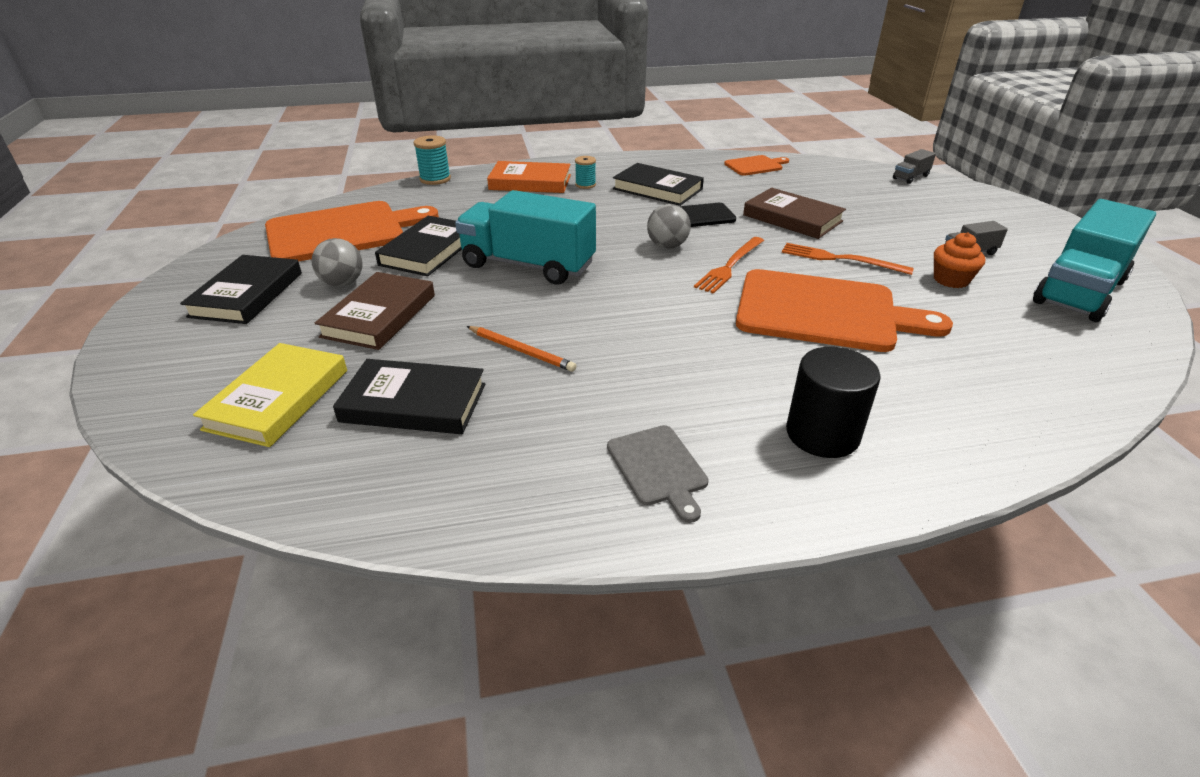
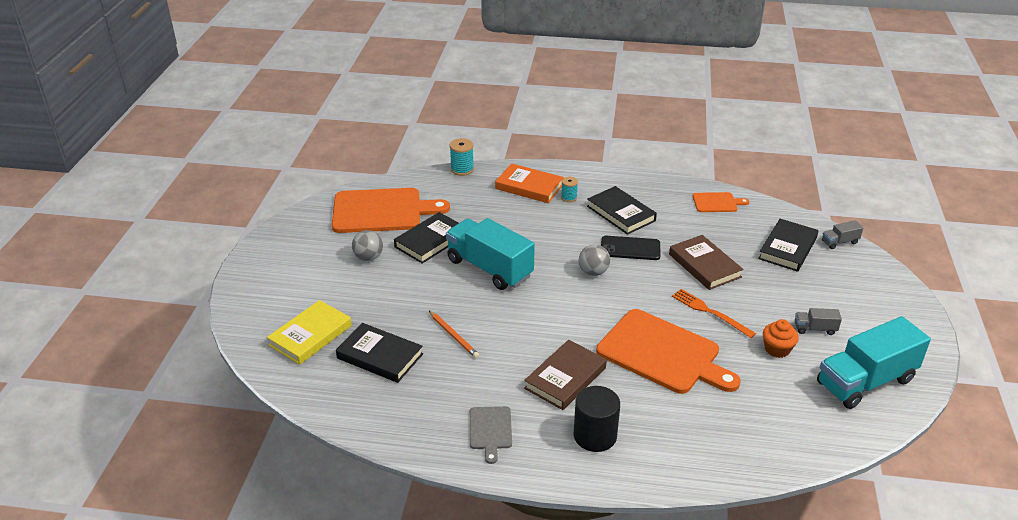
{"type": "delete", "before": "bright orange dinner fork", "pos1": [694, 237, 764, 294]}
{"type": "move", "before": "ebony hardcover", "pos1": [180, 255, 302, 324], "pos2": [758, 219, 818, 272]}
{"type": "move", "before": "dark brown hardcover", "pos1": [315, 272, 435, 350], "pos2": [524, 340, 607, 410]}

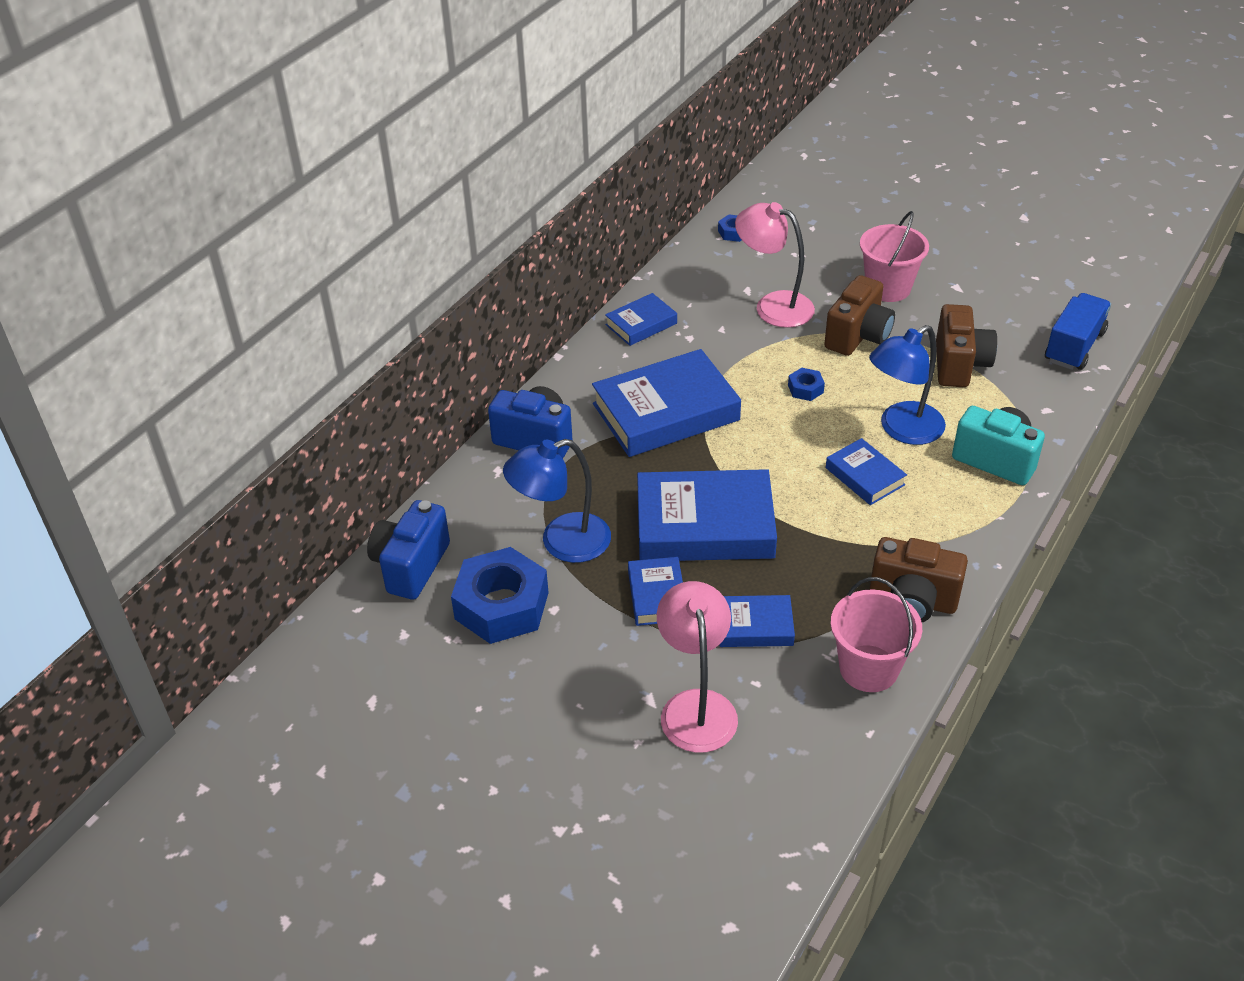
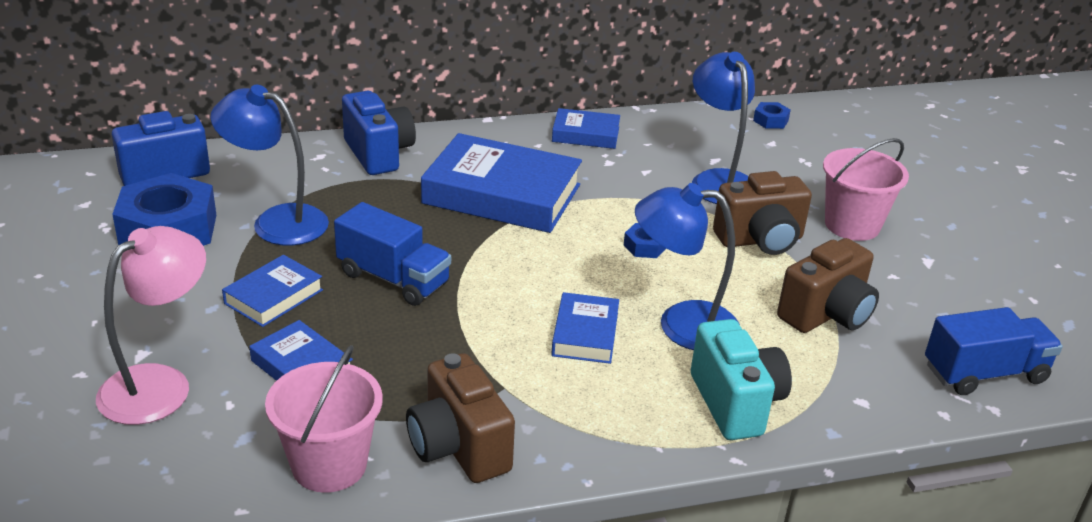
{"type": "replace", "before": "royal blue hardcover", "after": "royal blue truck", "pos1": [637, 469, 777, 561], "pos2": [334, 202, 451, 306]}
{"type": "recolor", "before": "rosy lamp", "after": "royal blue lamp", "pos1": [735, 202, 815, 328], "pos2": [692, 52, 755, 204]}

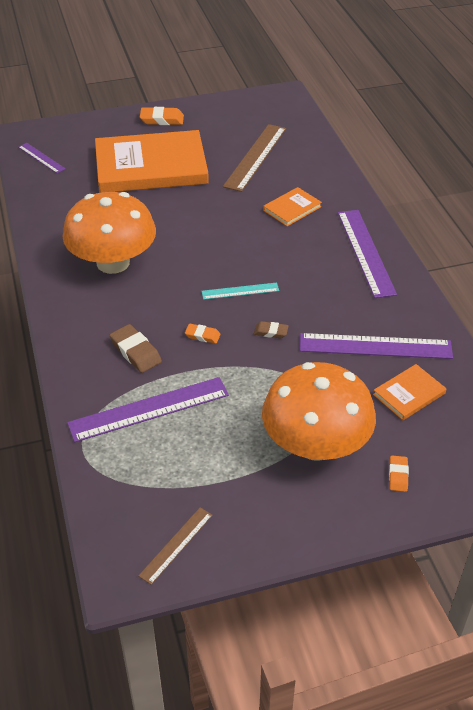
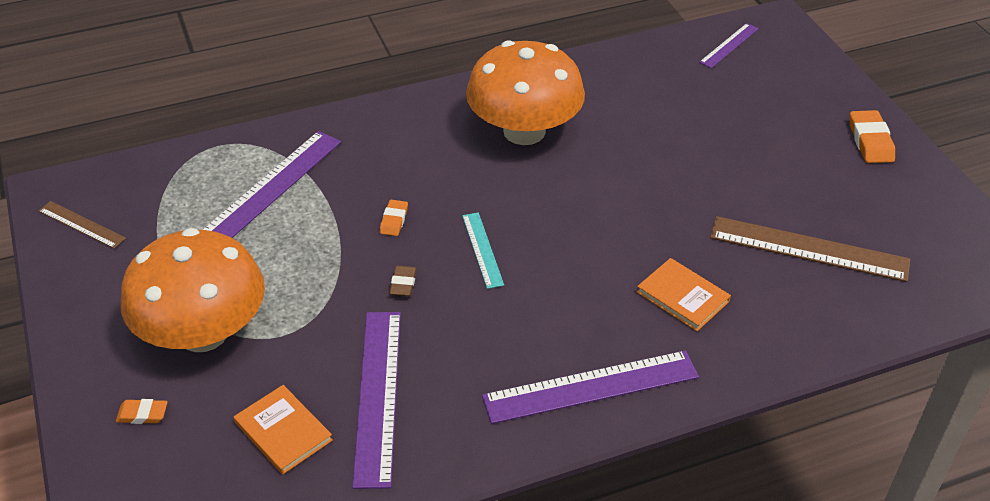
{"type": "delete", "before": "bright orange hardcover", "pos1": [95, 130, 209, 193]}
{"type": "delete", "before": "dark brown gum eraser", "pos1": [110, 324, 162, 373]}
{"type": "rotate", "before": "purple ruler", "pos1": [67, 377, 229, 442], "pos2": [203, 131, 341, 238], "turn": 60}

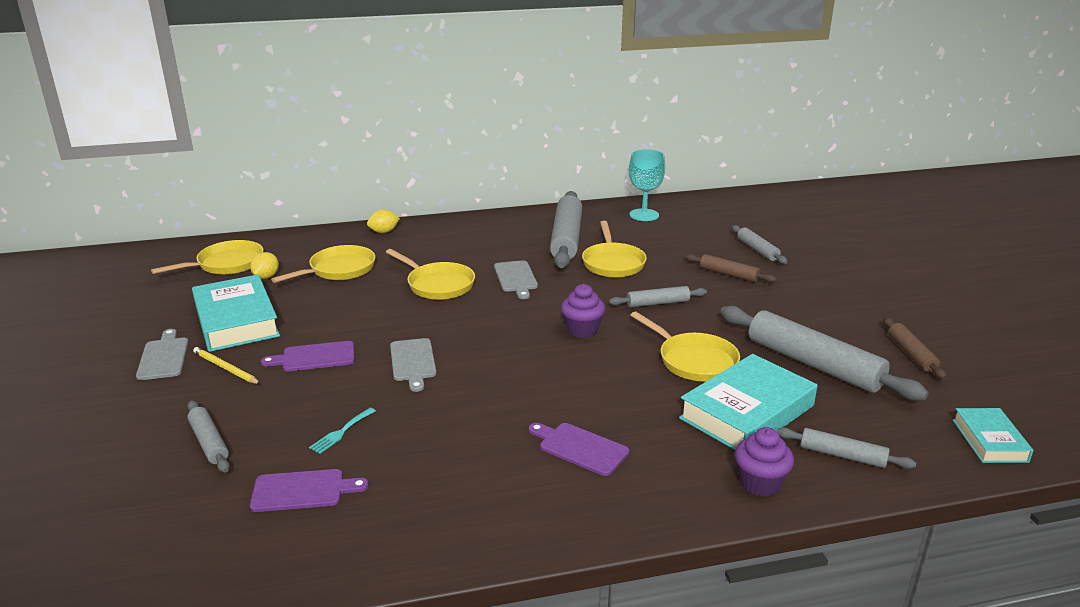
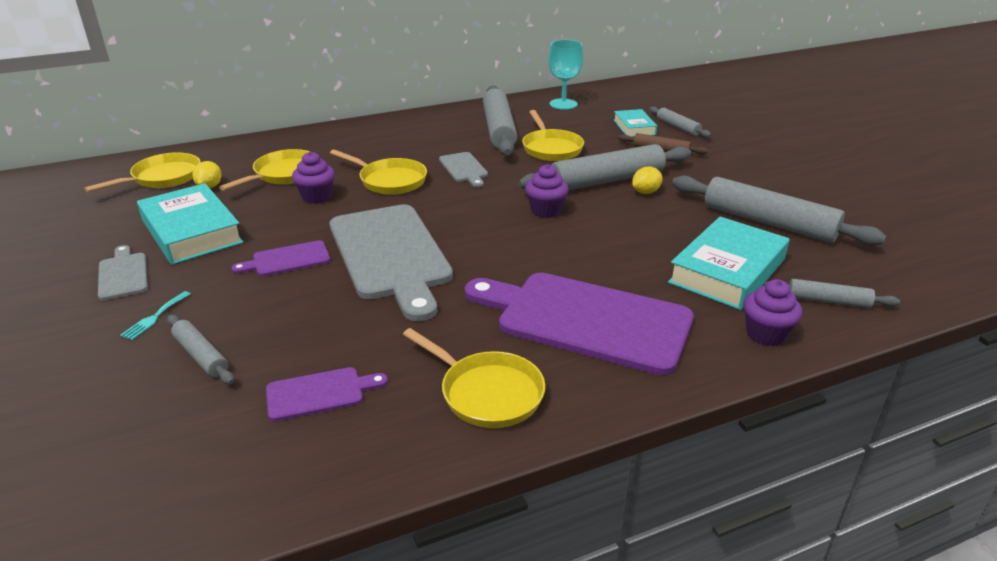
{"type": "delete", "before": "bright yellow wooden pencil", "pos1": [193, 347, 260, 384]}
{"type": "delete", "before": "dark brown rolling pin", "pos1": [883, 318, 947, 380]}
{"type": "insert", "after": "purple muffin", "pos2": [292, 152, 335, 204]}
{"type": "move", "before": "teal dinner fork", "pos1": [309, 408, 376, 454], "pos2": [120, 291, 190, 340]}
{"type": "move", "before": "bright yellow lemon", "pos1": [367, 210, 400, 233], "pos2": [632, 166, 662, 194]}
{"type": "move", "before": "bright yellow frying pan", "pos1": [630, 311, 740, 381], "pos2": [403, 328, 546, 428]}
{"type": "move", "before": "teal hardcover", "pos1": [953, 408, 1034, 463], "pos2": [614, 109, 657, 137]}
{"type": "resize", "before": "ash-grey cutting board", "pos1": [390, 338, 436, 392], "pos2": [330, 204, 453, 321], "scale": 2.2}
{"type": "resize", "before": "purple cutting board", "pos1": [529, 423, 629, 476], "pos2": [465, 273, 694, 375], "scale": 2.2}
{"type": "resize", "before": "ash-grey rolling pin", "pos1": [609, 286, 707, 307], "pos2": [519, 144, 691, 190], "scale": 1.96}

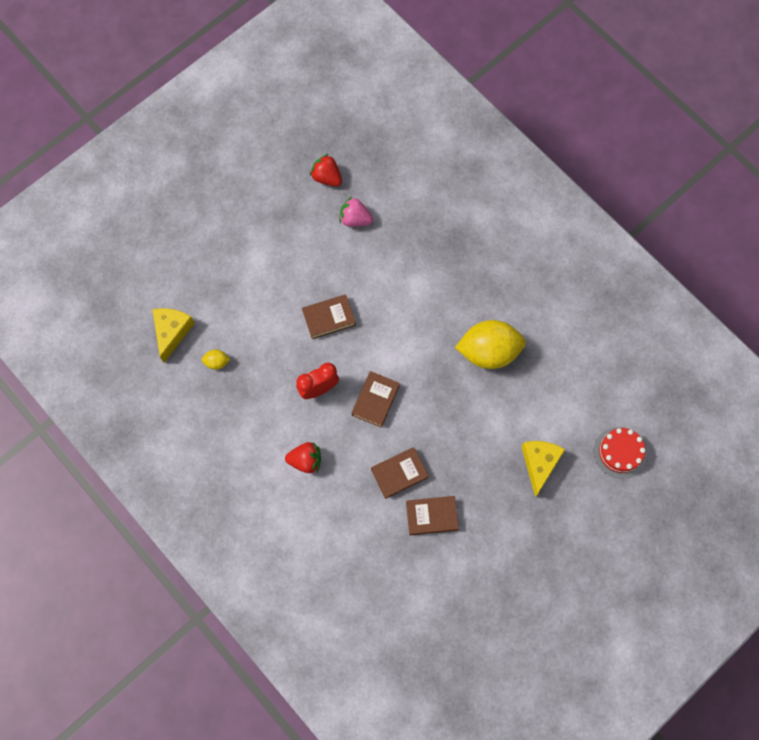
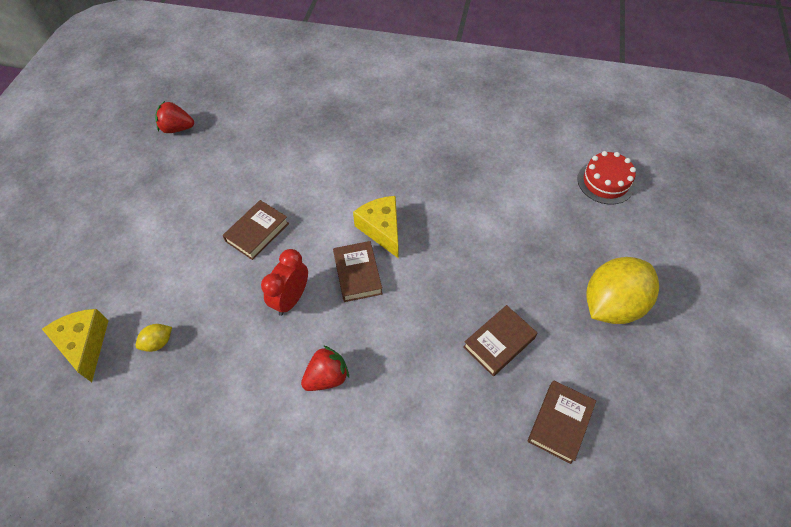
{"type": "delete", "before": "rosy toy strawberry", "pos1": [339, 196, 373, 227]}
{"type": "move", "before": "dark brown hardcover", "pos1": [371, 447, 429, 499], "pos2": [528, 381, 596, 464]}
{"type": "move", "before": "bright yellow lemon", "pos1": [455, 320, 526, 369], "pos2": [586, 257, 659, 324]}
{"type": "move", "before": "bright yellow cheese wedge", "pos1": [521, 441, 565, 497], "pos2": [353, 196, 398, 258]}

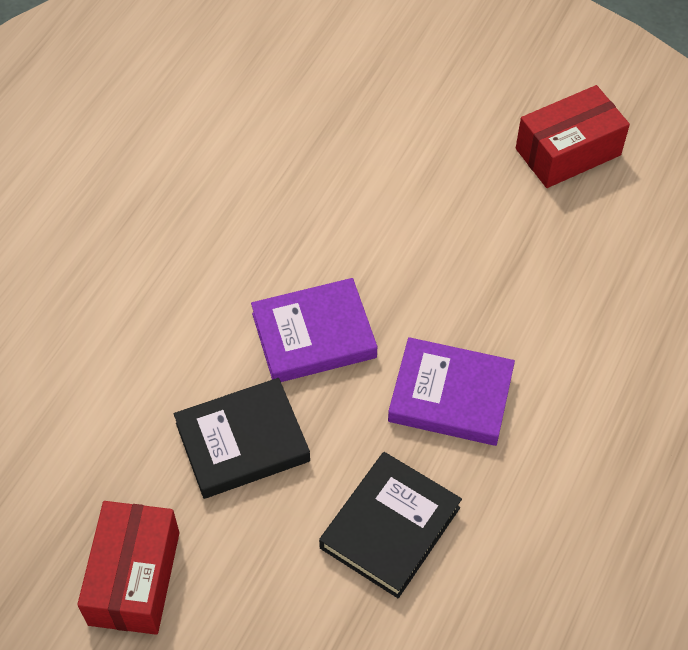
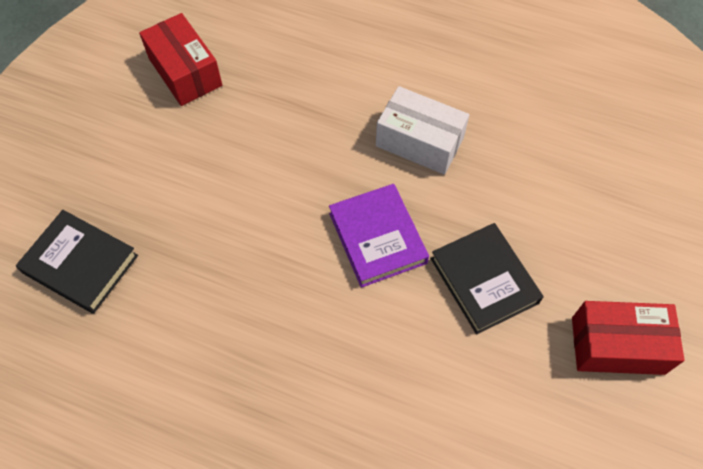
{"type": "move", "before": "ebony hardcover", "pos1": [319, 452, 462, 598], "pos2": [16, 210, 138, 314]}
{"type": "replace", "before": "purple hardcover", "after": "white box", "pos1": [388, 337, 515, 446], "pos2": [376, 86, 469, 175]}

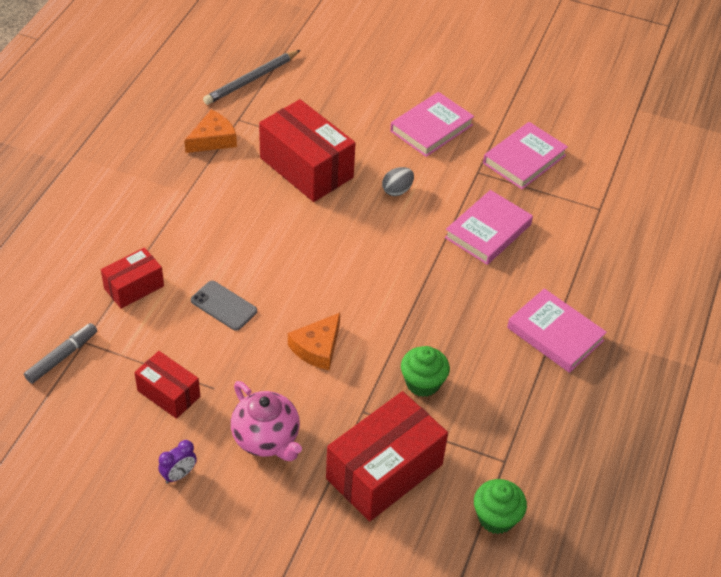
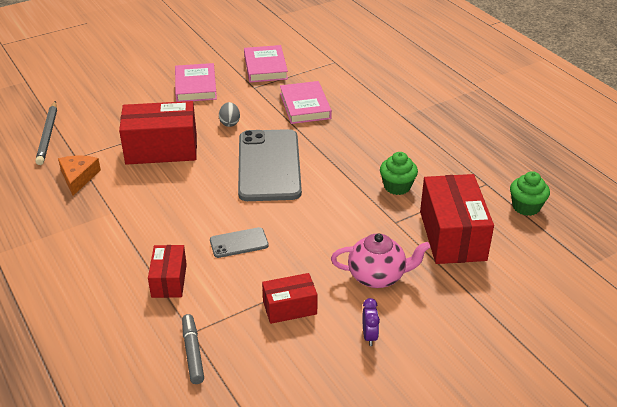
{"type": "delete", "before": "bright orange cheese wedge", "pos1": [288, 313, 340, 370]}
{"type": "delete", "before": "rosy hardcover", "pos1": [507, 288, 607, 373]}
{"type": "insert", "after": "ash-grey smartphone", "pos2": [238, 129, 302, 201]}

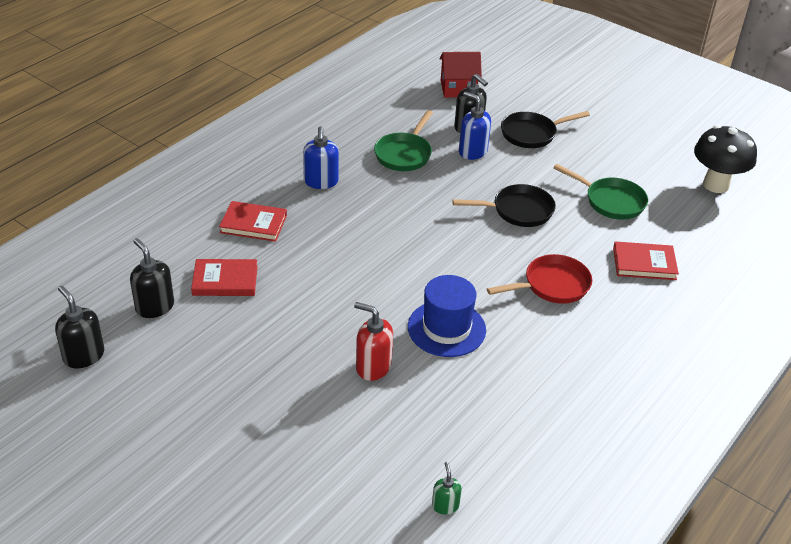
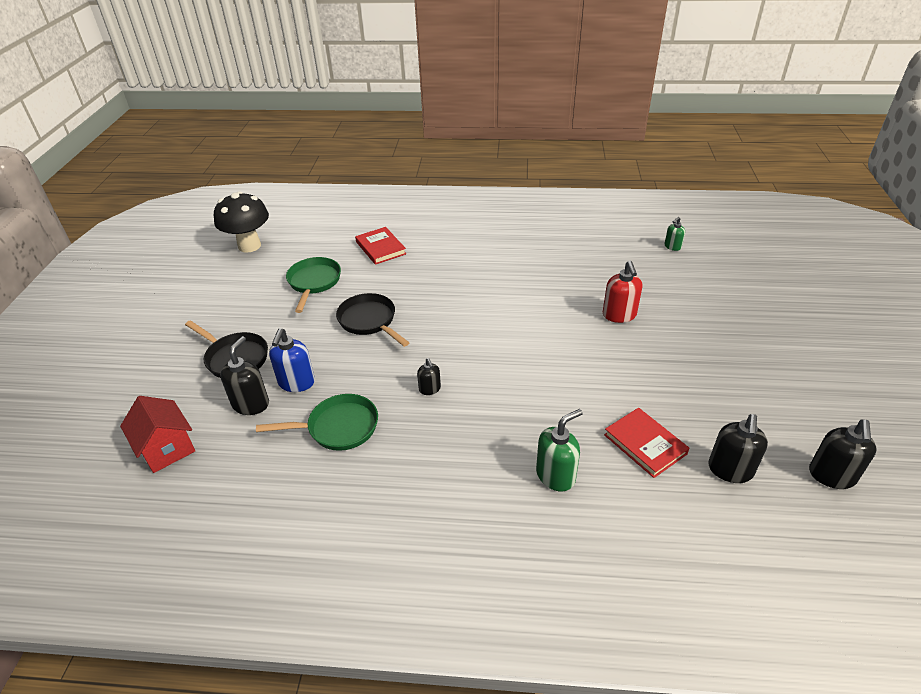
{"type": "delete", "before": "royal blue pump bottle", "pos1": [303, 126, 339, 189]}
{"type": "delete", "before": "royal blue hat", "pos1": [408, 275, 486, 357]}
{"type": "delete", "before": "red frying pan", "pos1": [487, 254, 592, 304]}
{"type": "insert", "after": "ebony pump bottle", "pos2": [417, 358, 441, 395]}
{"type": "replace", "before": "red hardcover", "after": "green pump bottle", "pos1": [219, 201, 287, 242], "pos2": [536, 409, 583, 491]}

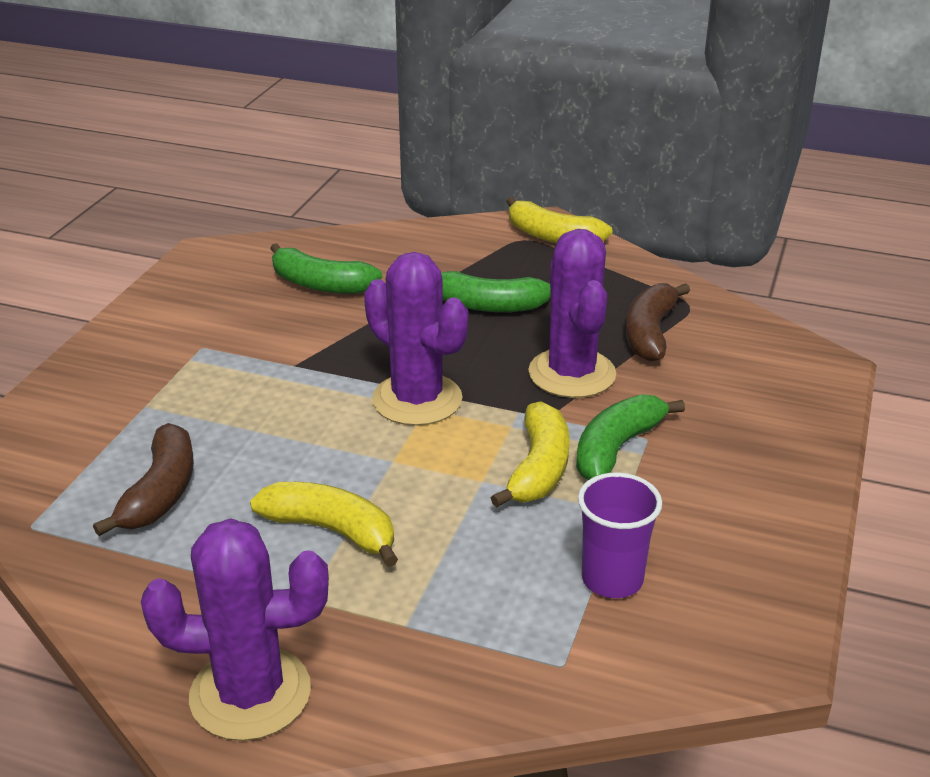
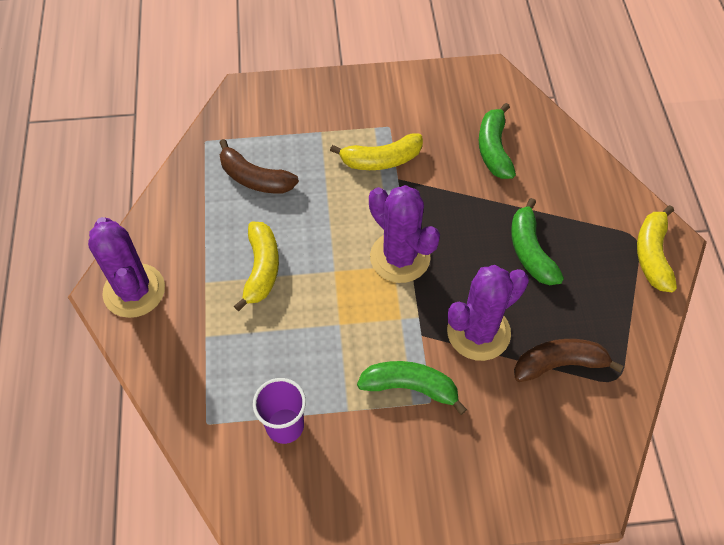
{"type": "move", "before": "bright yellow banana", "pos1": [491, 401, 570, 507], "pos2": [330, 133, 423, 170]}
{"type": "rotate", "before": "dark brown banana", "pos1": [93, 423, 194, 536], "pos2": [219, 139, 299, 193], "turn": 45}
{"type": "rotate", "before": "purple cactus", "pos1": [364, 252, 468, 426], "pos2": [369, 185, 440, 283], "turn": -60}

